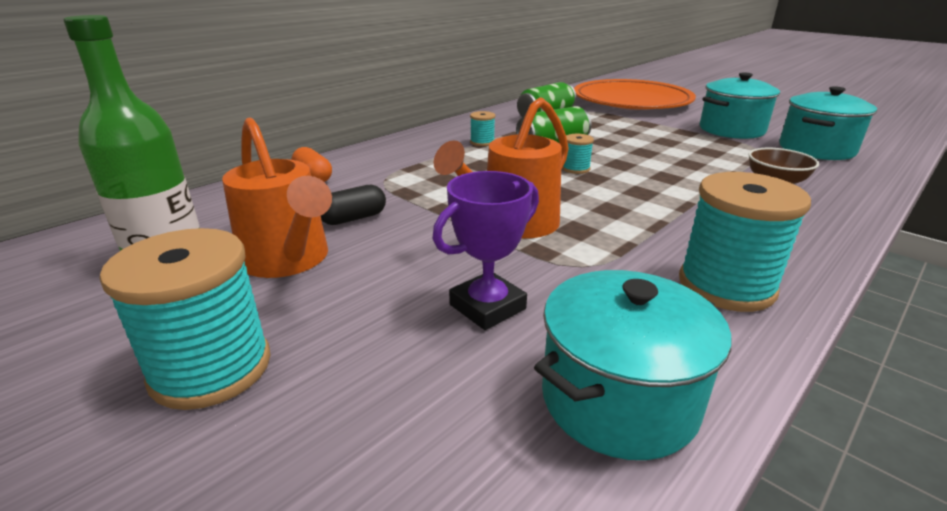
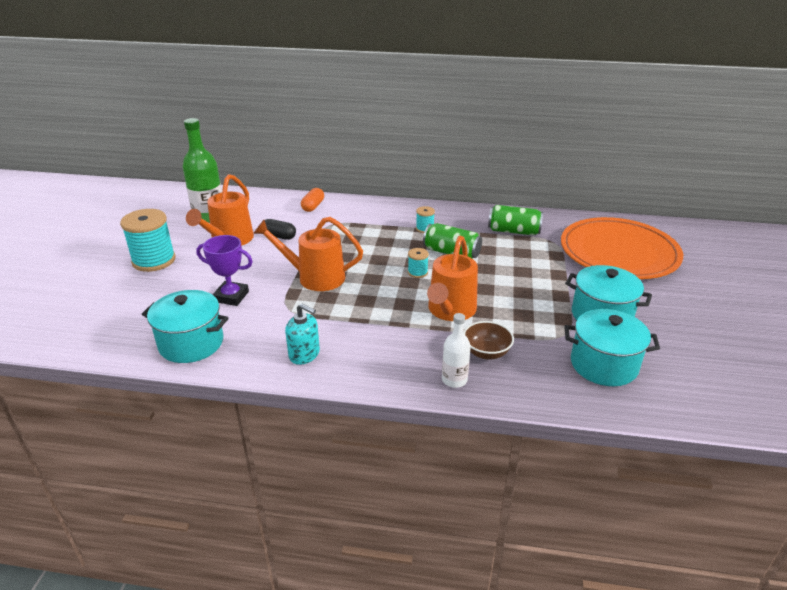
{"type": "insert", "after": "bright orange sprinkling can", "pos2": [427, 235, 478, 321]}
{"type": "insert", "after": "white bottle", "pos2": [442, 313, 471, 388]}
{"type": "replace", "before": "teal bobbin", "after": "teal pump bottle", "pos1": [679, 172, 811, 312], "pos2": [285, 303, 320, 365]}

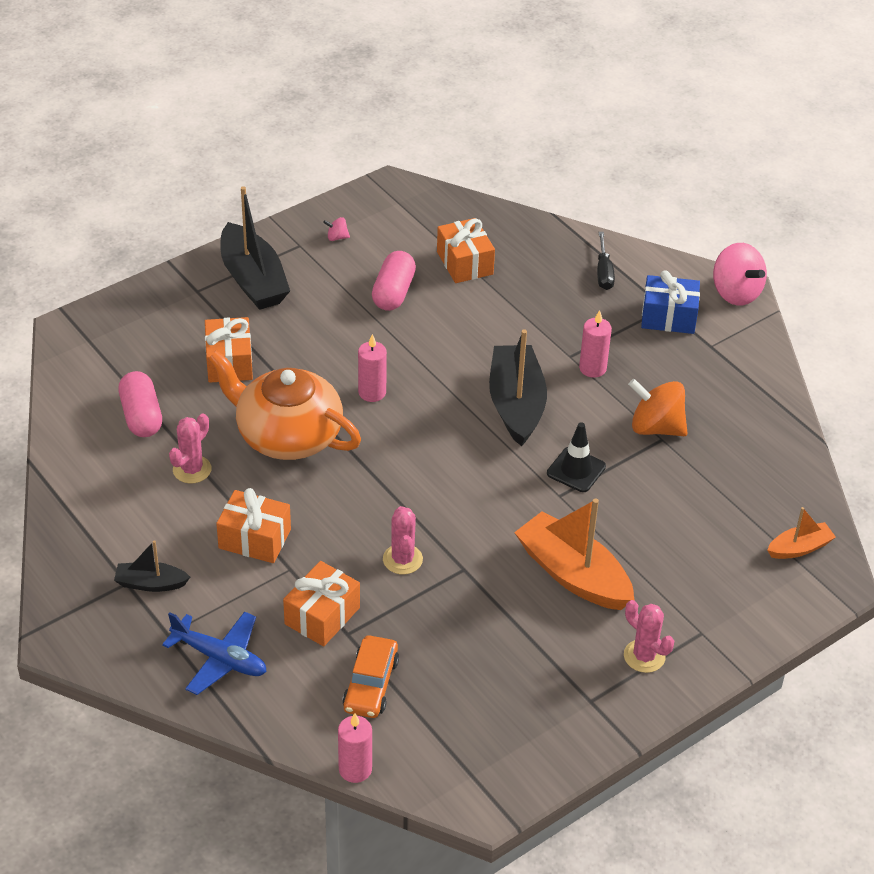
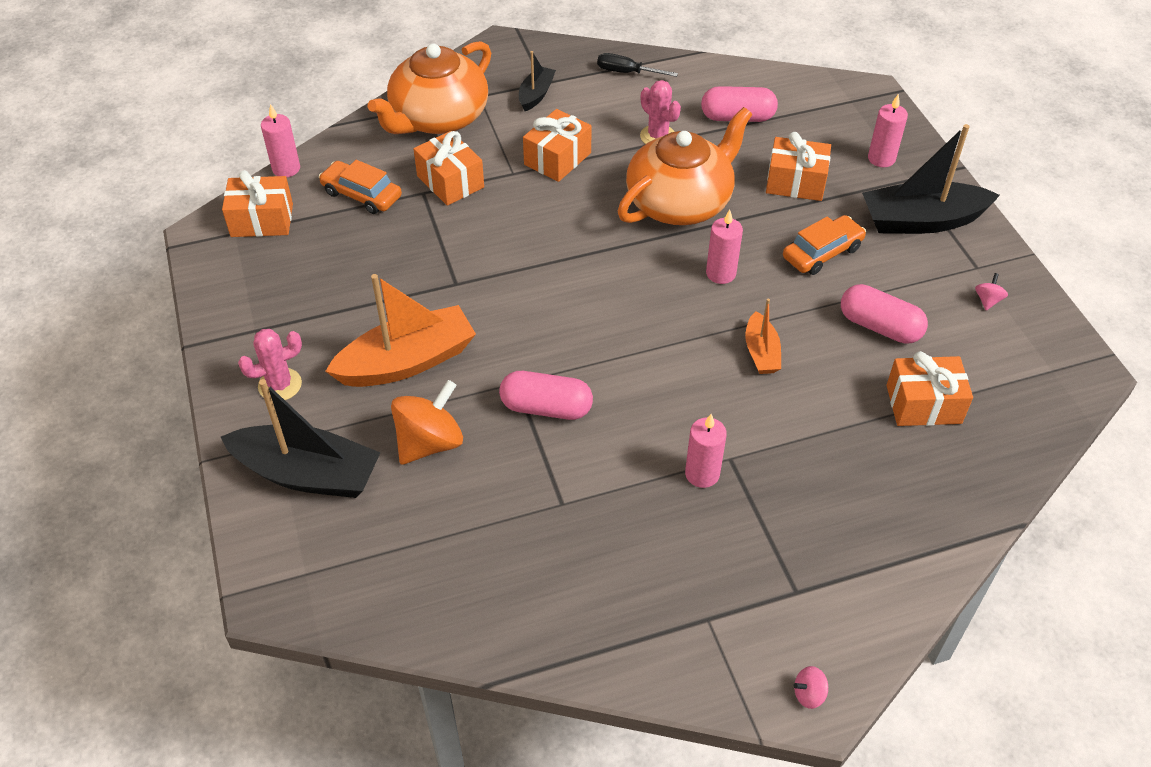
{"type": "delete", "before": "rosy cactus", "pos1": [383, 506, 423, 574]}
{"type": "delete", "before": "royal blue gift", "pos1": [641, 270, 700, 334]}
{"type": "insert", "after": "bright orange gift", "pos2": [222, 170, 293, 237]}
{"type": "insert", "after": "bright orange toy car", "pos2": [783, 215, 866, 275]}
{"type": "insert", "after": "rosy wax candle", "pos2": [868, 94, 908, 167]}
{"type": "move", "before": "ebony toy boat", "pos1": [489, 329, 547, 447], "pos2": [221, 379, 381, 498]}
{"type": "move", "before": "ebony screwdriver", "pos1": [597, 232, 615, 290], "pos2": [597, 53, 678, 77]}
{"type": "move", "before": "bright orange spinning top", "pos1": [628, 379, 688, 436], "pos2": [391, 380, 463, 465]}
{"type": "move", "before": "bright orange toy boat", "pos1": [767, 507, 836, 559], "pos2": [745, 299, 781, 374]}
{"type": "replace", "before": "royal blue plane", "after": "bright orange tea pot", "pos1": [162, 611, 267, 695], "pos2": [368, 41, 491, 134]}
{"type": "replace", "before": "ebony road cone", "after": "rosy pill", "pos1": [547, 422, 606, 492], "pos2": [499, 371, 593, 420]}
{"type": "resize", "before": "rosy spinning top", "pos1": [713, 243, 767, 306], "pos2": [793, 666, 828, 709], "scale": 0.44}

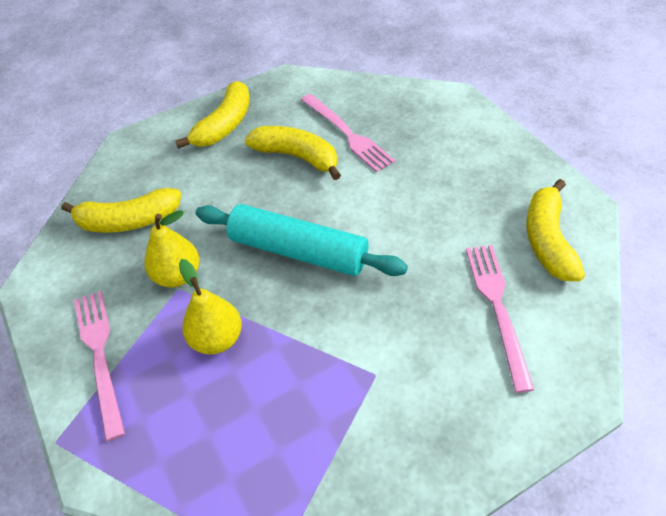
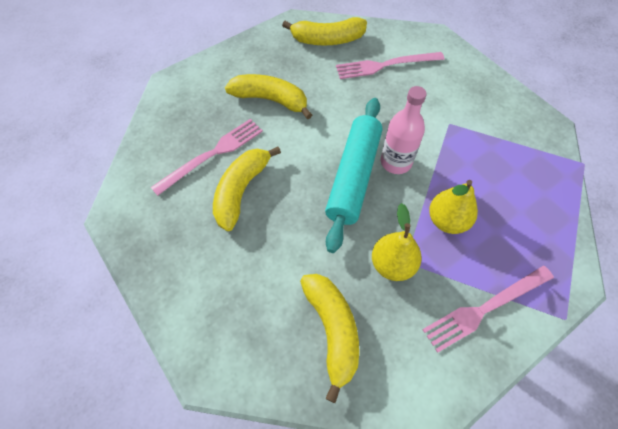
{"type": "insert", "after": "rosy bottle", "pos2": [381, 86, 427, 174]}
{"type": "move", "before": "bright yellow banana", "pos1": [175, 81, 250, 149], "pos2": [225, 74, 312, 119]}

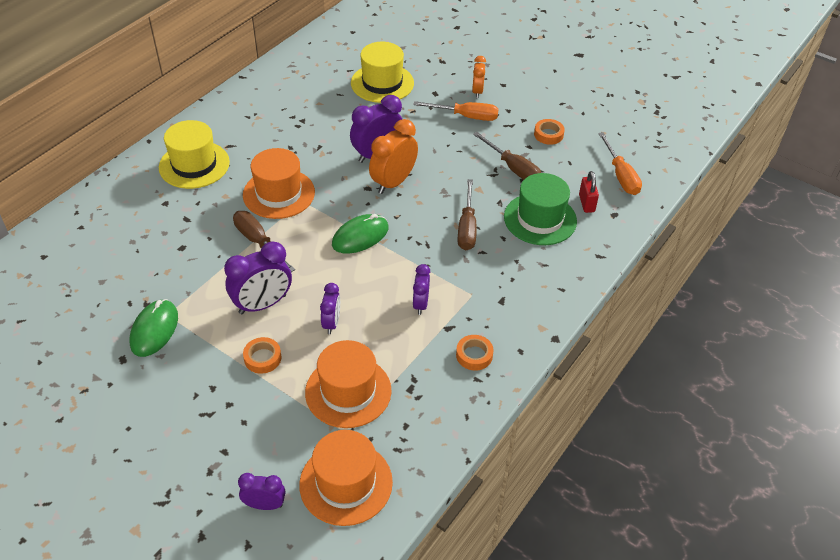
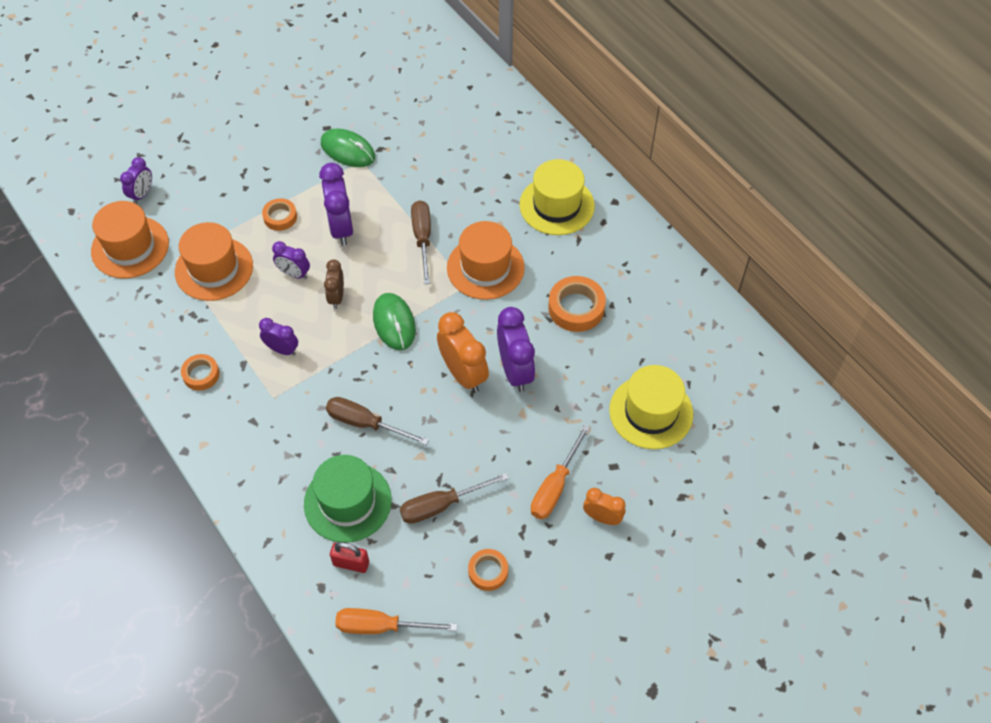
{"type": "insert", "after": "dark brown bedside clock", "pos2": [324, 259, 344, 309]}
{"type": "insert", "after": "bright orange tape", "pos2": [548, 276, 606, 332]}
{"type": "rotate", "before": "dark brown screwdriver", "pos1": [233, 211, 295, 272], "pos2": [411, 200, 431, 284], "turn": -75}

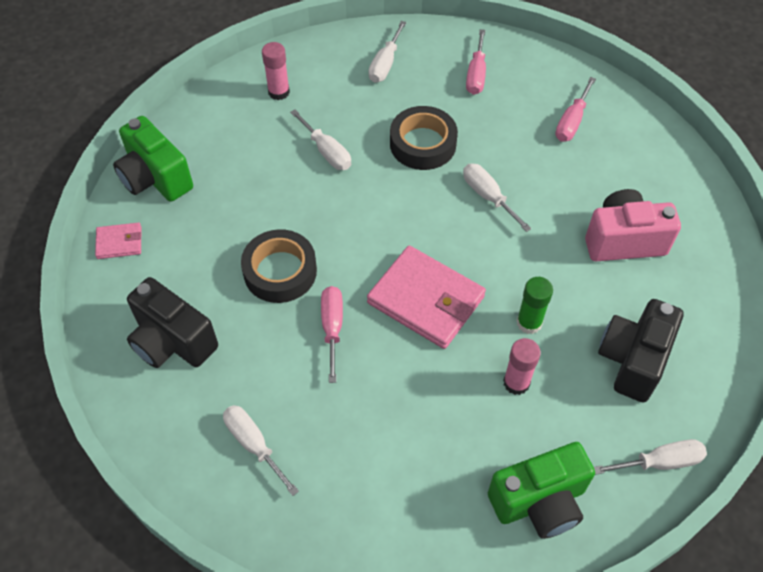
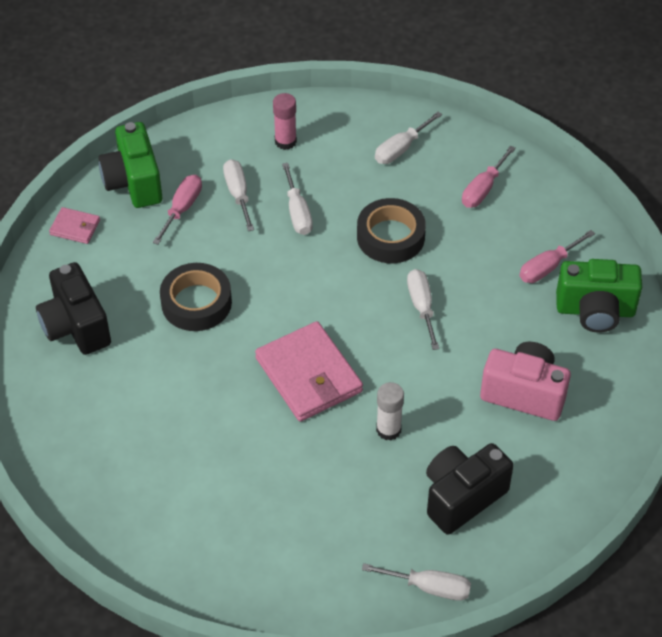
{"type": "delete", "before": "rosy glue stick", "pos1": [503, 338, 541, 395]}
{"type": "move", "before": "white screwdriver", "pos1": [223, 405, 299, 496], "pos2": [223, 159, 254, 231]}
{"type": "move", "before": "rosy screwdriver", "pos1": [321, 286, 343, 383], "pos2": [153, 175, 202, 245]}
{"type": "move", "before": "green compact camera", "pos1": [488, 442, 595, 539], "pos2": [556, 259, 642, 333]}
{"type": "recolor", "before": "green glue stick", "after": "white glue stick", "pos1": [517, 277, 553, 334], "pos2": [376, 382, 404, 440]}

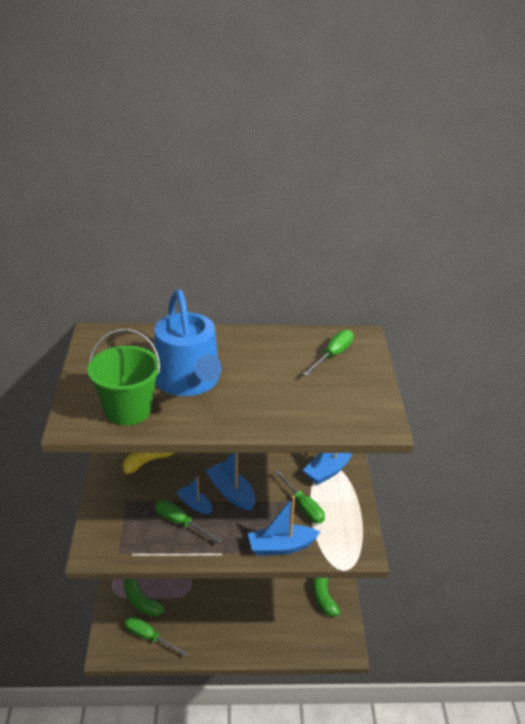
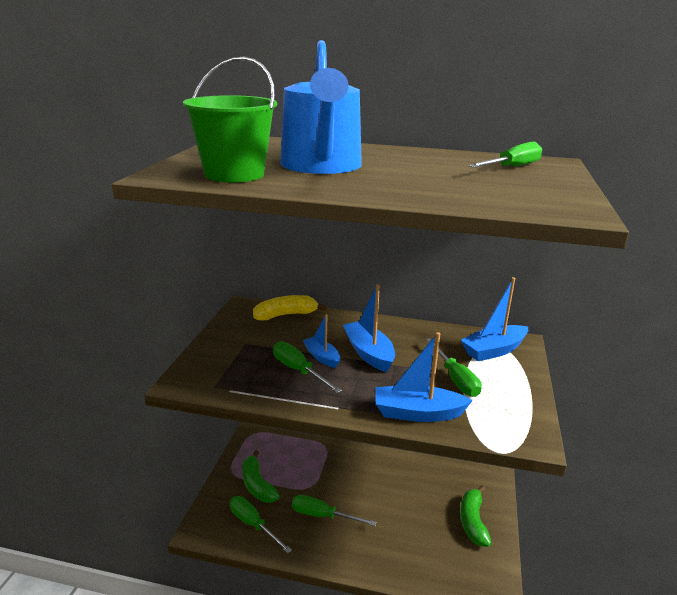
{"type": "insert", "after": "green screwdriver", "pos2": [292, 495, 376, 526]}

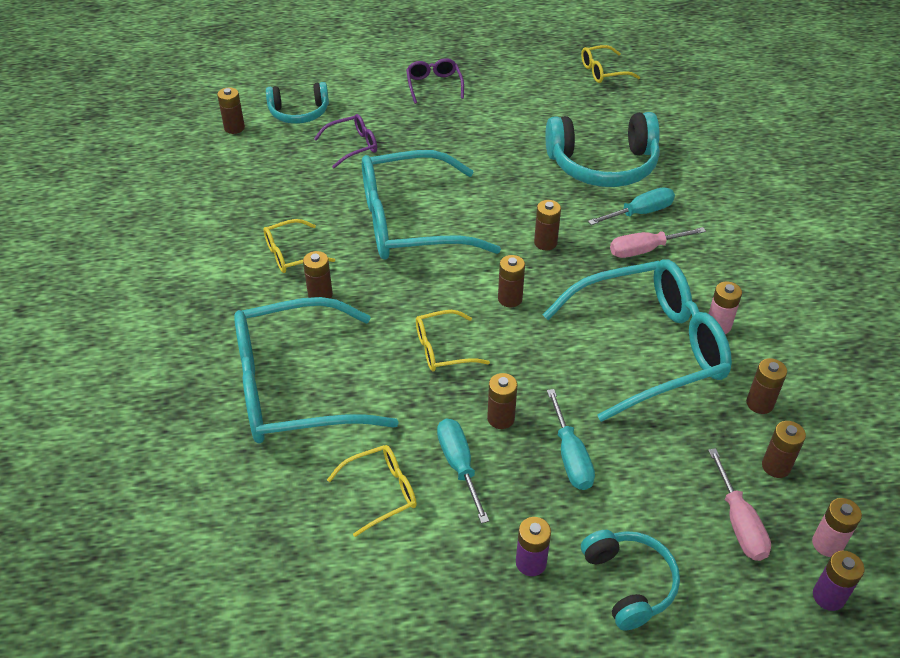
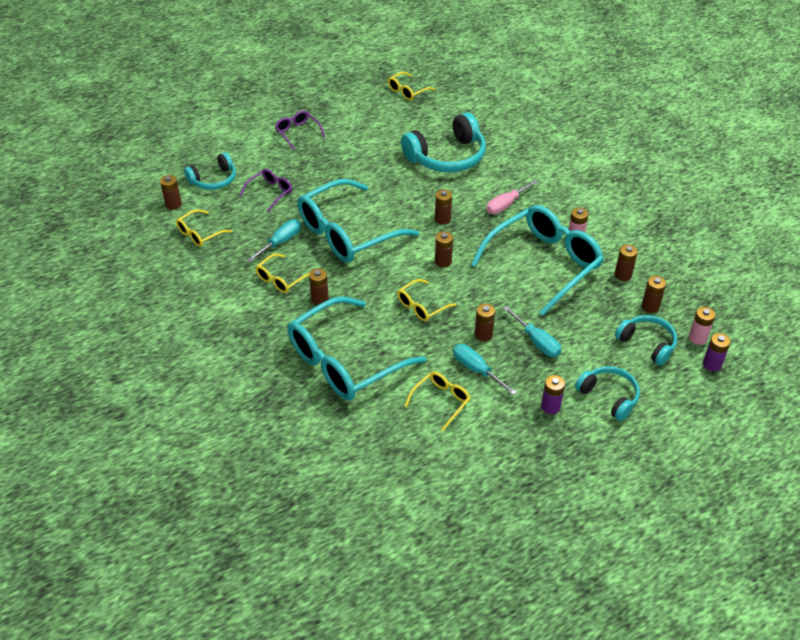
{"type": "insert", "after": "bright yellow glasses", "pos2": [176, 209, 232, 247]}
{"type": "move", "before": "teal screwdriver", "pos1": [588, 187, 675, 225], "pos2": [247, 219, 301, 262]}
{"type": "replace", "before": "rosy screwdriver", "after": "teal headset", "pos1": [708, 448, 771, 561], "pos2": [615, 315, 677, 365]}

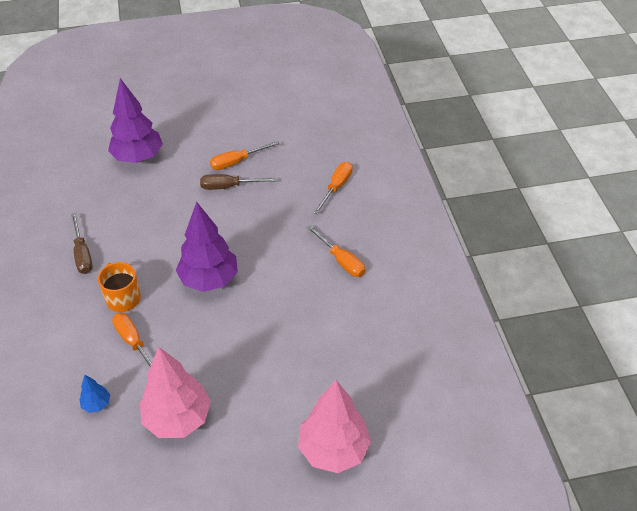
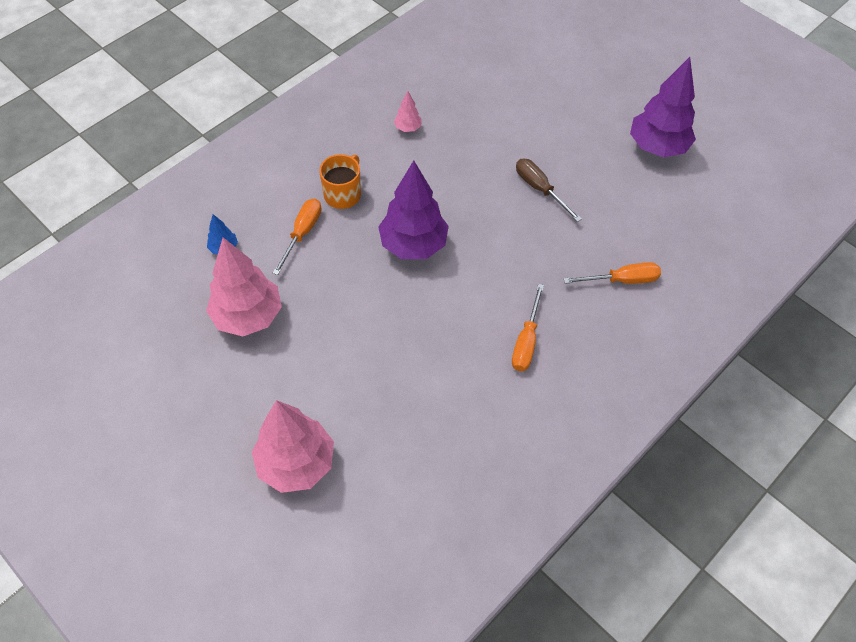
{"type": "delete", "before": "dark brown screwdriver", "pos1": [71, 213, 93, 274]}
{"type": "delete", "before": "bright orange screwdriver", "pos1": [210, 141, 280, 170]}
{"type": "insert", "after": "rosy tree", "pos2": [394, 91, 422, 132]}
{"type": "move", "before": "purple tree", "pos1": [108, 78, 163, 163], "pos2": [630, 57, 696, 157]}

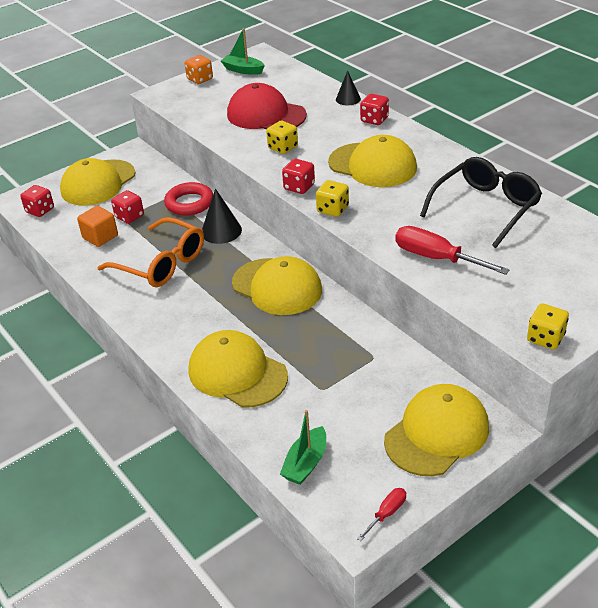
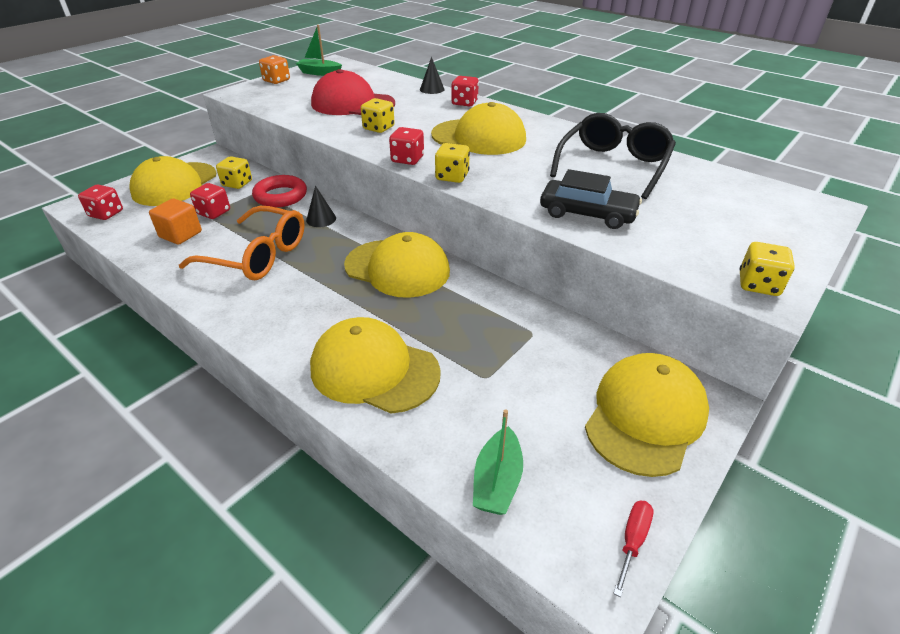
{"type": "insert", "after": "bright yellow game die", "pos2": [216, 156, 252, 189]}
{"type": "replace", "before": "red screwdriver", "after": "ebony toy car", "pos1": [395, 226, 510, 275], "pos2": [540, 169, 642, 229]}
{"type": "resize", "before": "ebony cone shape", "pos1": [202, 188, 242, 244], "pos2": [306, 186, 336, 227], "scale": 0.66}

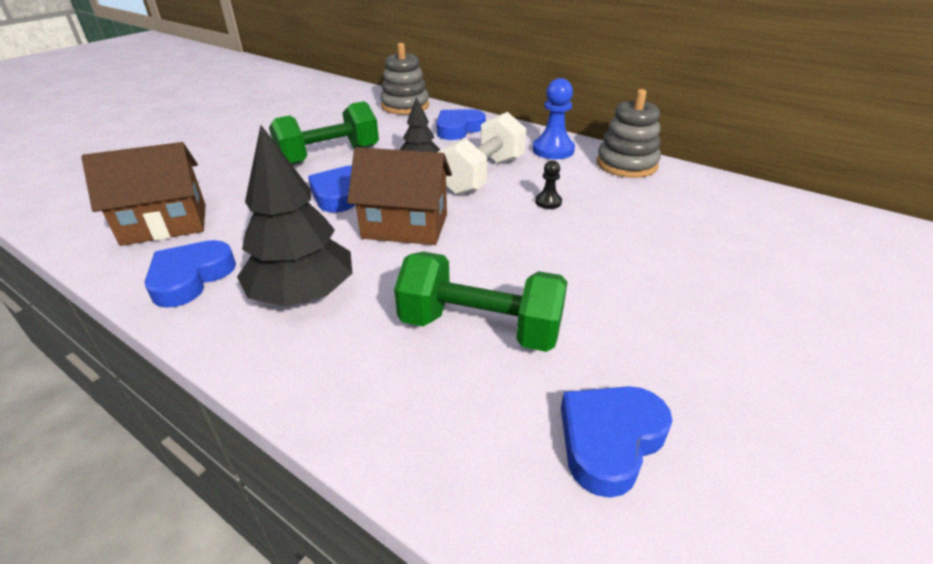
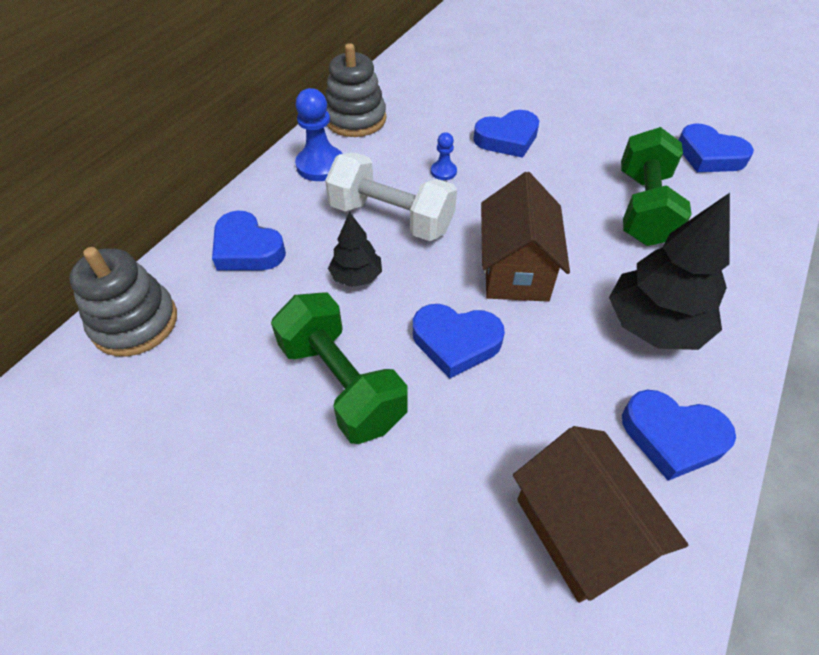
{"type": "insert", "after": "royal blue love heart", "pos2": [473, 110, 539, 158]}
{"type": "recolor", "before": "ebony pawn", "after": "royal blue pawn", "pos1": [535, 160, 562, 209], "pos2": [431, 132, 457, 180]}

